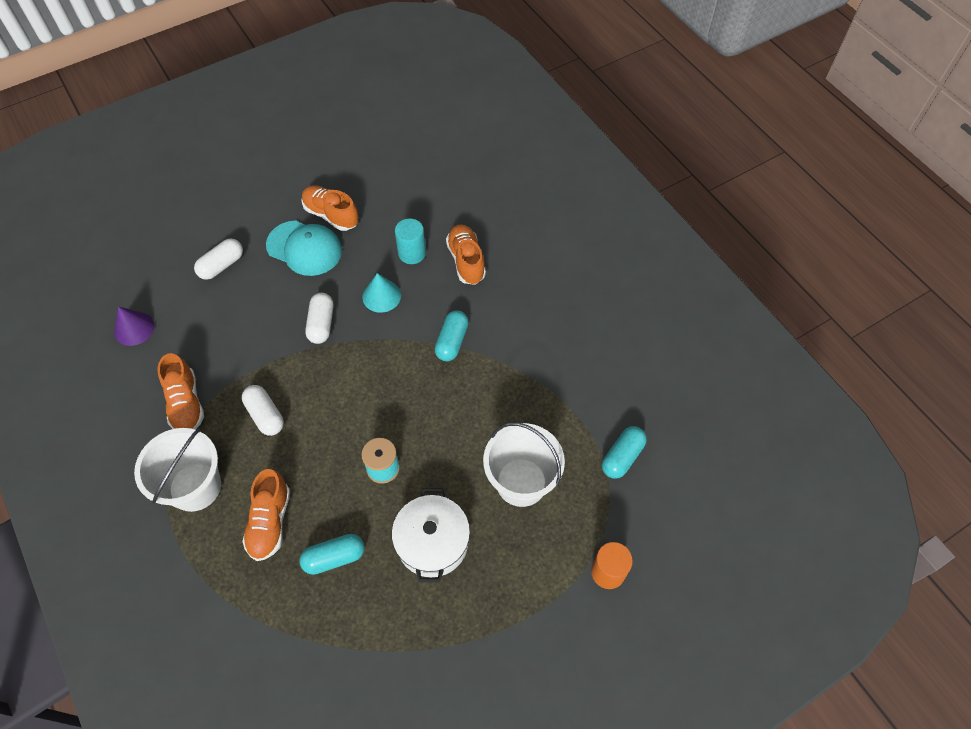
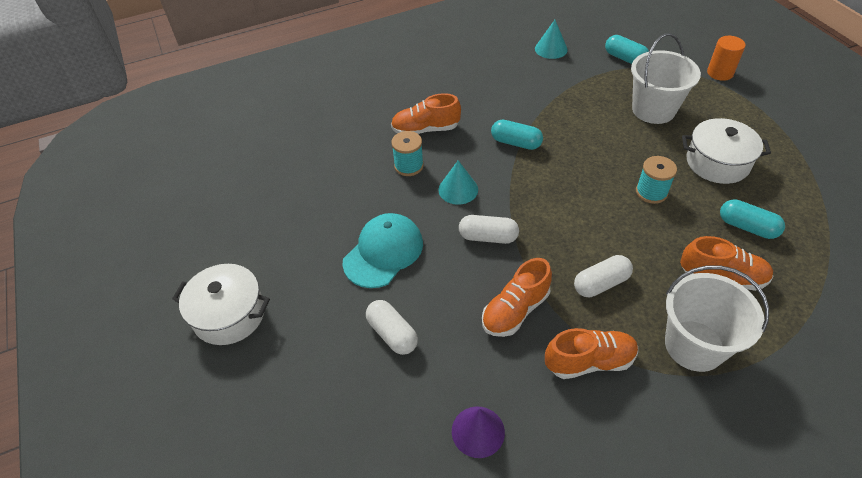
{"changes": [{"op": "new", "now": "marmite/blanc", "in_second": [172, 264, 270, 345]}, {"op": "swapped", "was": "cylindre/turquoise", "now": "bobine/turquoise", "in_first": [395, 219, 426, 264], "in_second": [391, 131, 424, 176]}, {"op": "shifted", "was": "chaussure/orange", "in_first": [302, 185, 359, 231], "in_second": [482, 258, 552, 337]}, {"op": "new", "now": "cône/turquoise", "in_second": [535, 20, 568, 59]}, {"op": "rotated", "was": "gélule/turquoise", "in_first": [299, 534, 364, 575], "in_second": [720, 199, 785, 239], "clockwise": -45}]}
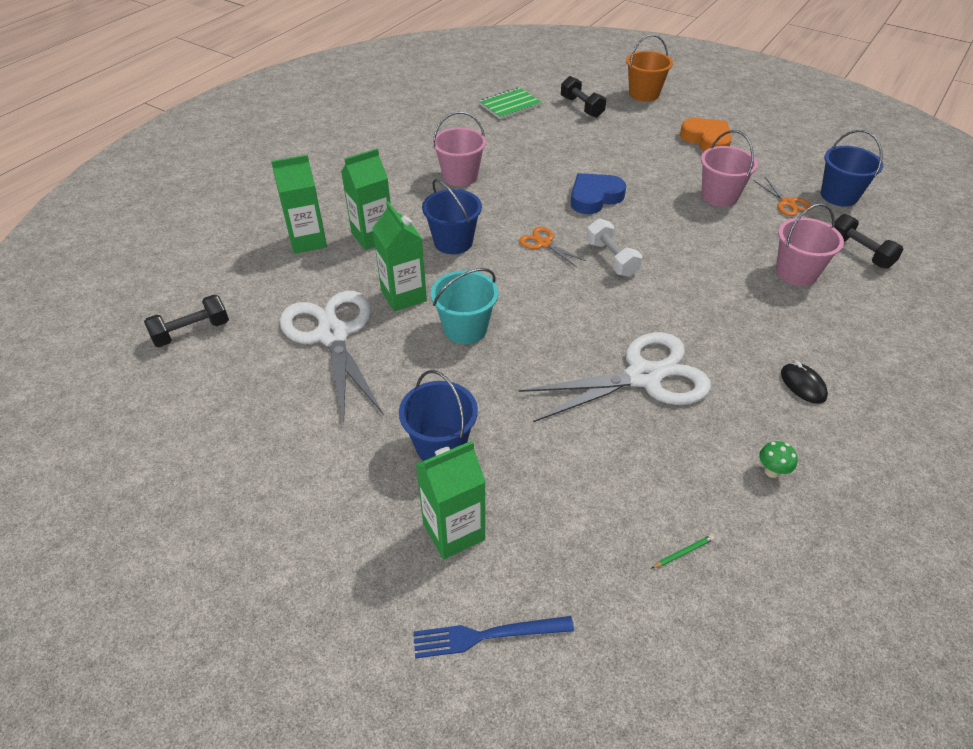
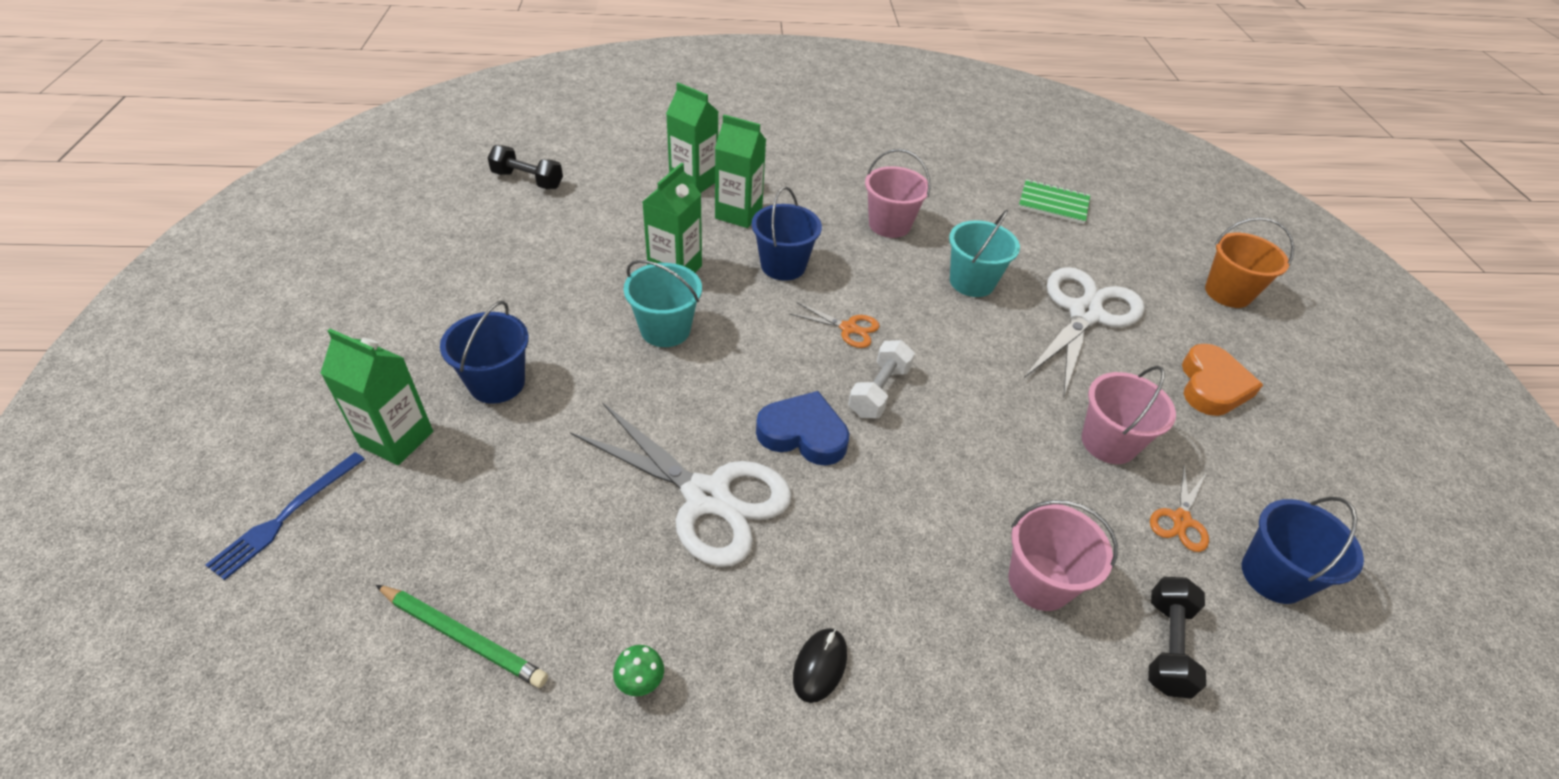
{"changes": [{"op": "rotated", "was": "fourchette/bleu", "in_first": [413, 616, 574, 659], "in_second": [205, 452, 365, 580], "clockwise": -105}, {"op": "scaled", "was": "crayon/vert", "in_first": [651, 535, 714, 568], "in_second": [376, 585, 548, 688], "ratio": 2.27}, {"op": "shifted", "was": "cœur/bleu", "in_first": [571, 173, 626, 214], "in_second": [756, 391, 849, 466]}, {"op": "rotated", "was": "ciseaux/orange", "in_first": [519, 227, 586, 267], "in_second": [790, 302, 880, 348], "clockwise": 105}, {"op": "new", "now": "seau/turquoise", "in_second": [949, 210, 1020, 297]}, {"op": "shifted", "was": "ciseaux/blanc", "in_first": [280, 291, 384, 423], "in_second": [1024, 267, 1145, 398]}, {"op": "gone", "was": "haltère/noir", "in_first": [561, 76, 606, 118]}]}
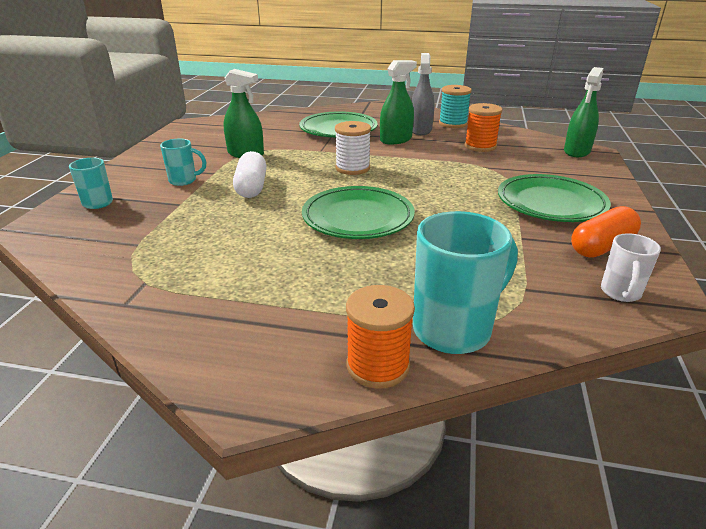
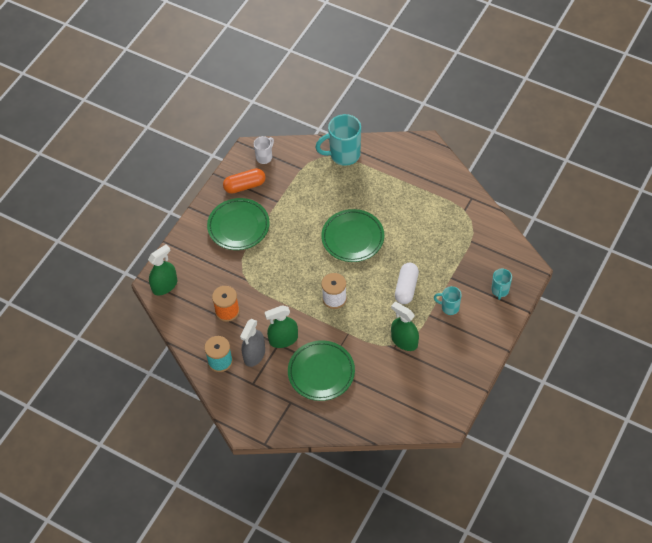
{"changes": [{"op": "gone", "was": "bobine/orange", "in_first": [346, 285, 415, 389]}]}
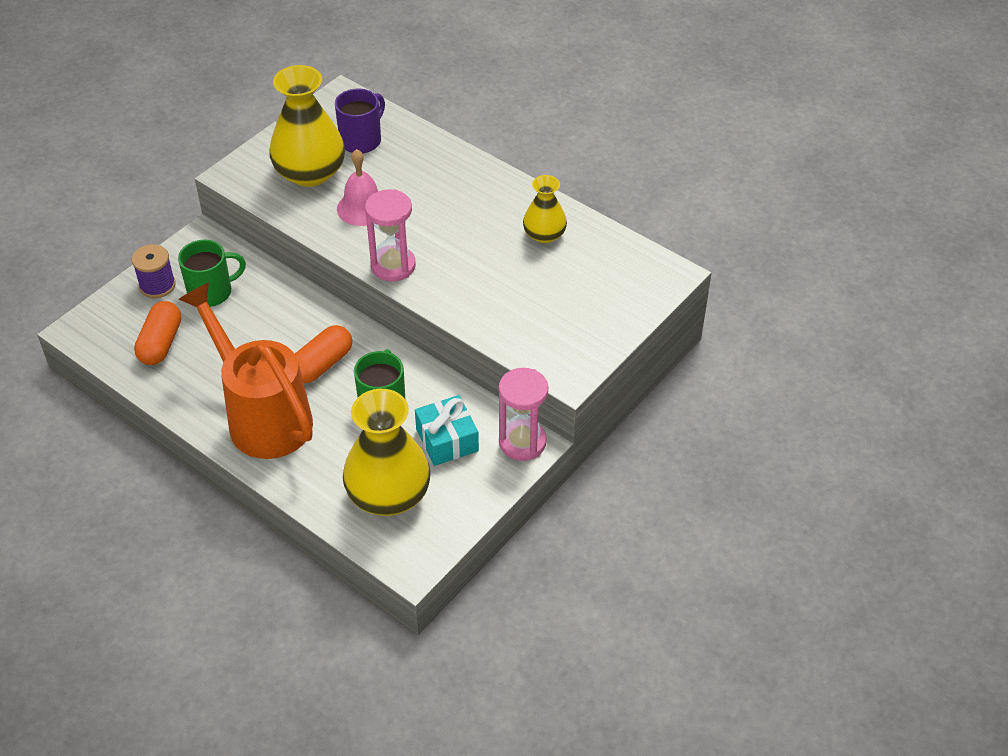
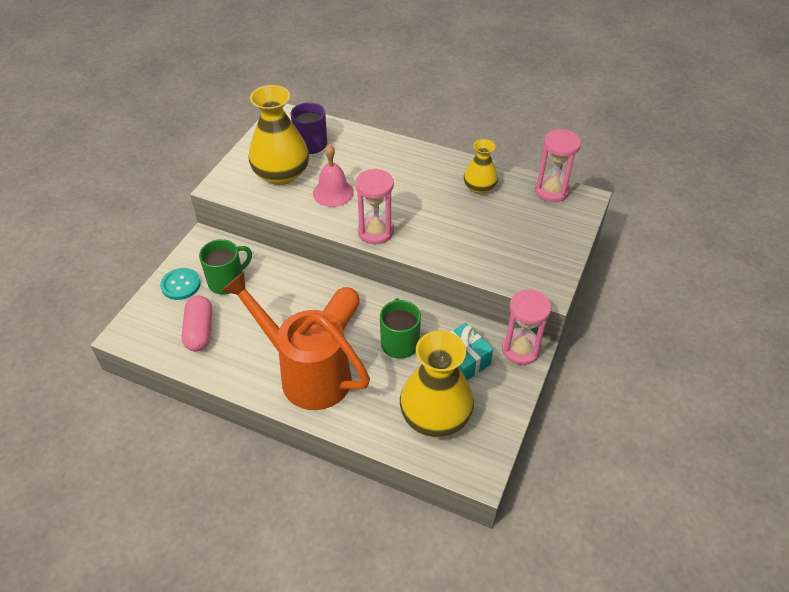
{"changes": [{"op": "swapped", "was": "bobine/violet", "now": "bouton/turquoise", "in_first": [132, 244, 176, 298], "in_second": [160, 268, 201, 300]}, {"op": "repainted", "was": "gélule/orange", "now": "gélule/rose", "in_first": [134, 301, 181, 365], "in_second": [182, 296, 212, 351]}, {"op": "new", "now": "sablier/rose", "in_second": [535, 129, 581, 202]}]}
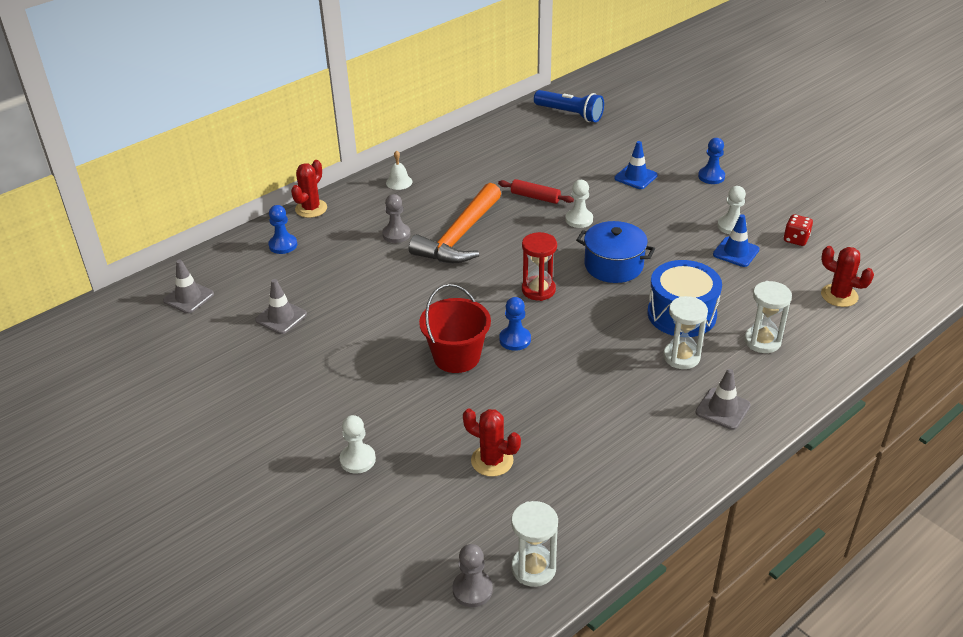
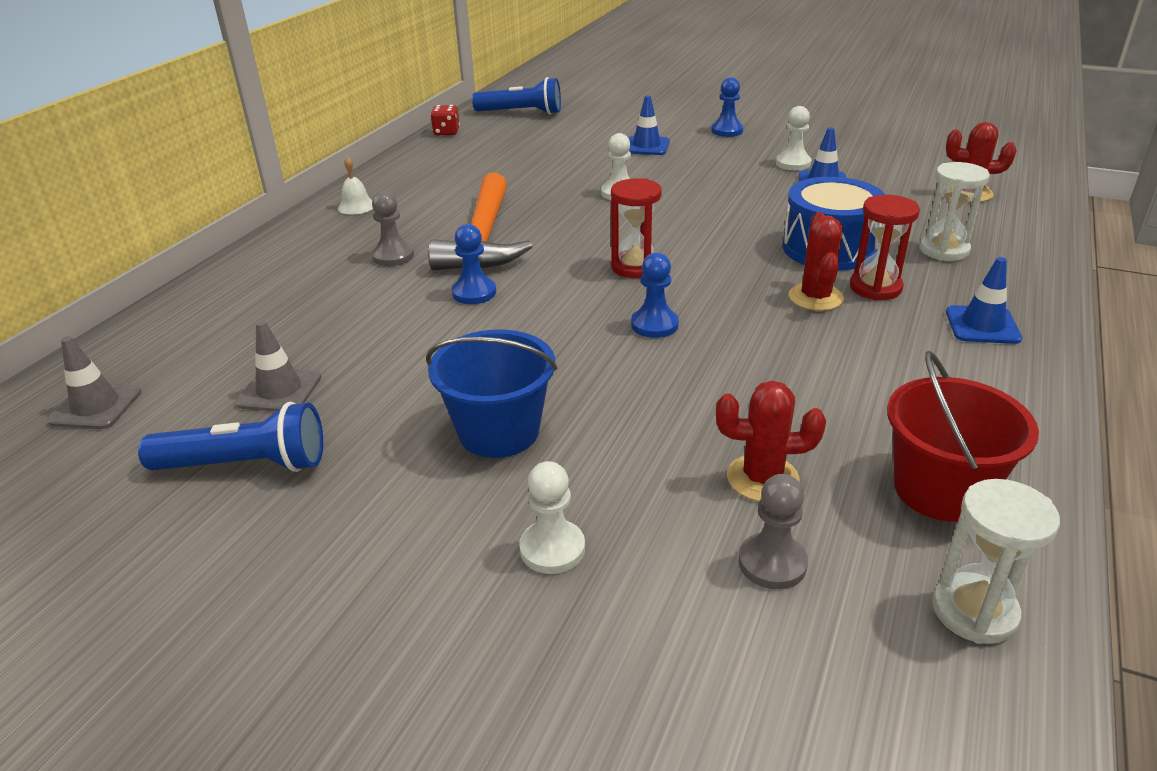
{"changes": [{"op": "new", "now": "lampe de poche/bleu", "in_second": [138, 402, 323, 472]}, {"op": "new", "now": "seau/bleu", "in_second": [426, 329, 557, 458]}, {"op": "shifted", "was": "dé/rouge", "in_first": [783, 214, 813, 246], "in_second": [430, 105, 460, 135]}, {"op": "shifted", "was": "pion/bleu", "in_first": [268, 205, 297, 254], "in_second": [452, 224, 496, 304]}, {"op": "shifted", "was": "pion/gris", "in_first": [453, 544, 493, 607], "in_second": [738, 474, 808, 589]}, {"op": "shifted", "was": "cactus/rouge", "in_first": [291, 160, 327, 218], "in_second": [789, 212, 844, 311]}, {"op": "repainted", "was": "sablier/blanc", "now": "sablier/rouge", "in_first": [663, 296, 708, 369], "in_second": [850, 195, 920, 300]}, {"op": "shifted", "was": "seau/rouge", "in_first": [419, 284, 491, 373], "in_second": [887, 351, 1039, 522]}, {"op": "repainted", "was": "cône de chantier/gris", "now": "cône de chantier/bleu", "in_first": [696, 369, 751, 430], "in_second": [946, 257, 1022, 344]}, {"op": "gone", "was": "rouleau à pâtisserie/rouge", "in_first": [498, 179, 574, 204]}, {"op": "gone", "was": "marmite/bleu", "in_first": [576, 221, 655, 283]}]}
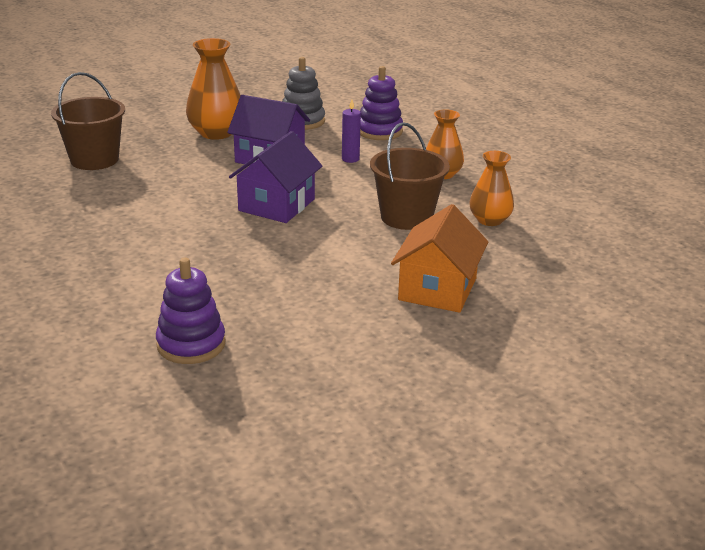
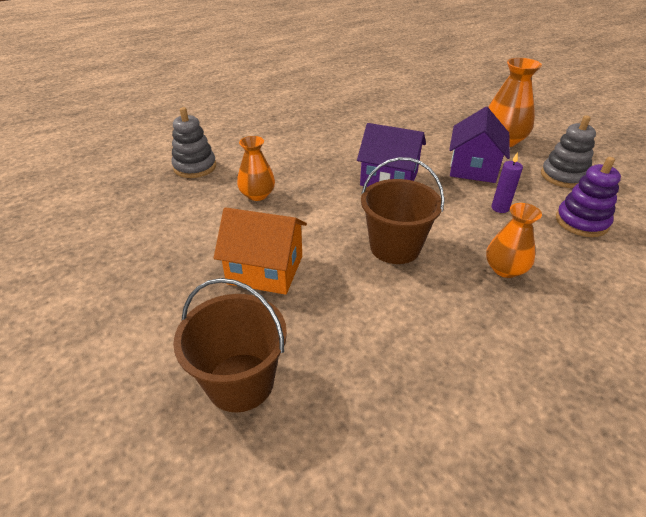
{"changes": [{"op": "repainted", "was": "jouet à empiler/violet", "now": "jouet à empiler/gris", "in_first": [156, 257, 226, 364], "in_second": [171, 107, 216, 178]}, {"op": "shifted", "was": "seau/marron", "in_first": [51, 72, 125, 170], "in_second": [173, 278, 287, 412]}, {"op": "shifted", "was": "vase/orange", "in_first": [470, 151, 514, 226], "in_second": [237, 136, 275, 201]}]}
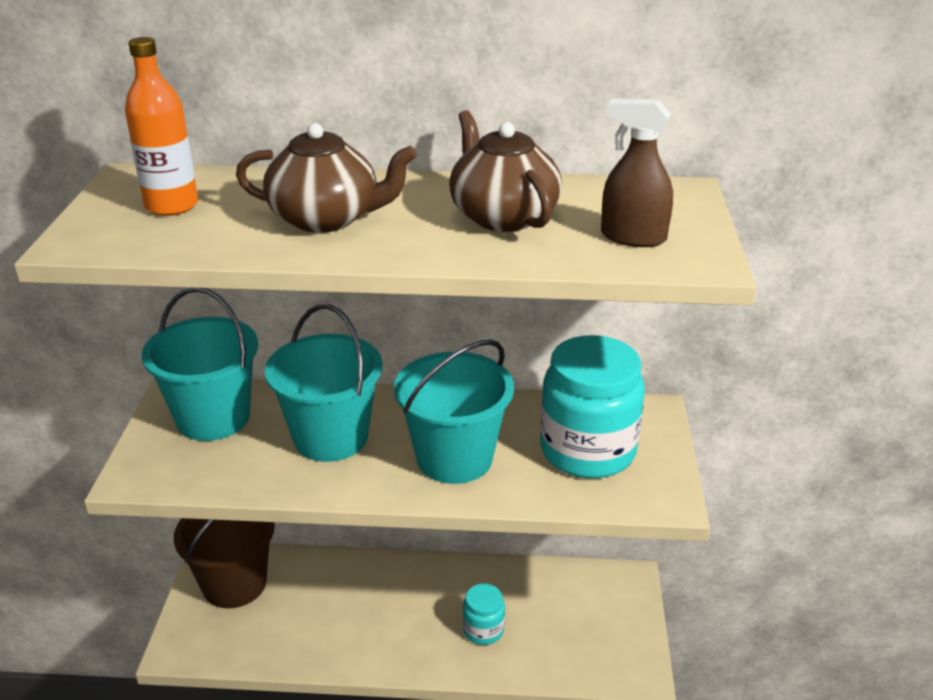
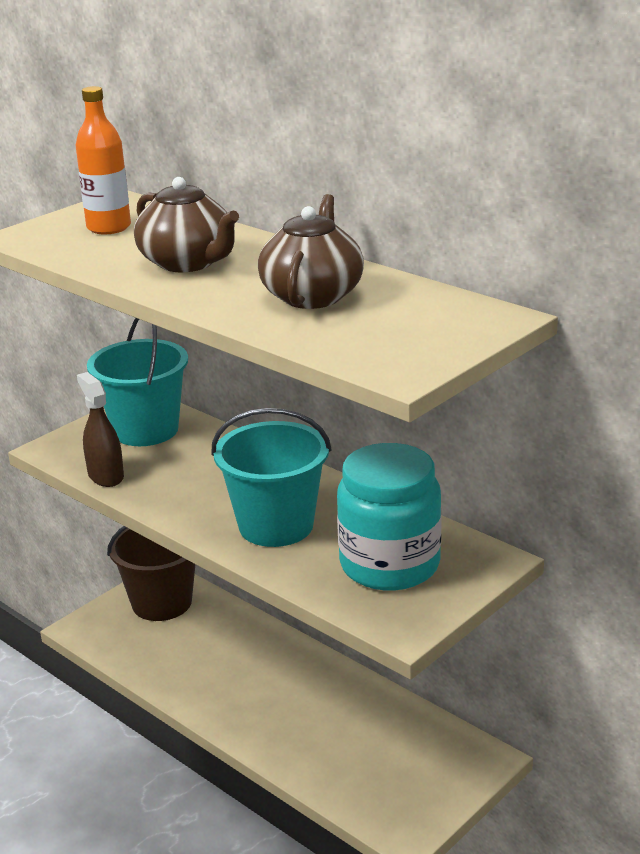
{"changes": [{"op": "shifted", "was": "vaporisateur/marron", "in_first": [601, 99, 673, 247], "in_second": [77, 372, 124, 487]}, {"op": "gone", "was": "seau/turquoise", "in_first": [265, 304, 383, 462]}, {"op": "gone", "was": "bocal/turquoise", "in_first": [463, 584, 505, 645]}]}
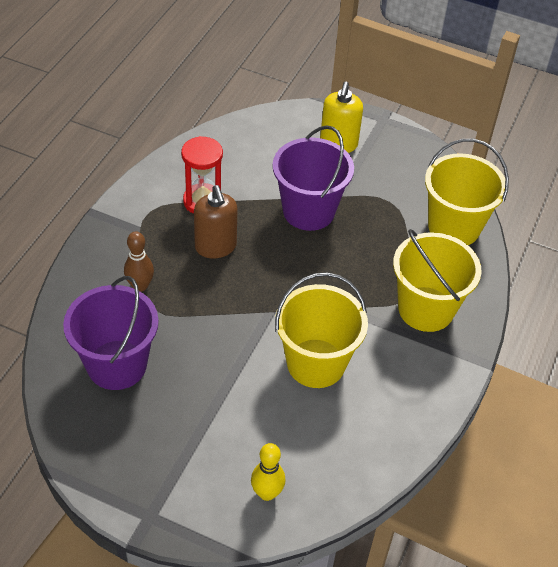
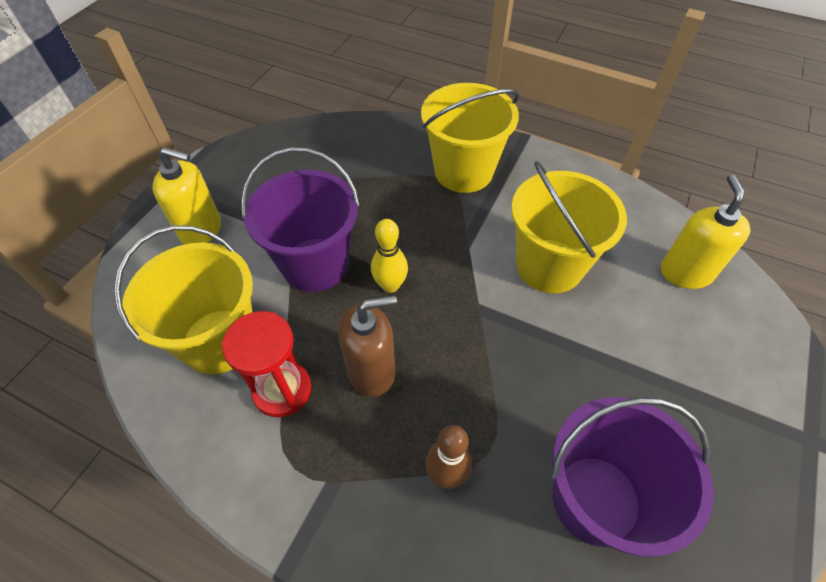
{"changes": [{"op": "shifted", "was": "seau/jaune", "in_first": [425, 139, 509, 245], "in_second": [114, 226, 253, 374]}, {"op": "shifted", "was": "quille/jaune", "in_first": [251, 443, 285, 501], "in_second": [371, 219, 408, 293]}, {"op": "new", "now": "distributeur de savon/jaune", "in_second": [661, 174, 750, 289]}]}
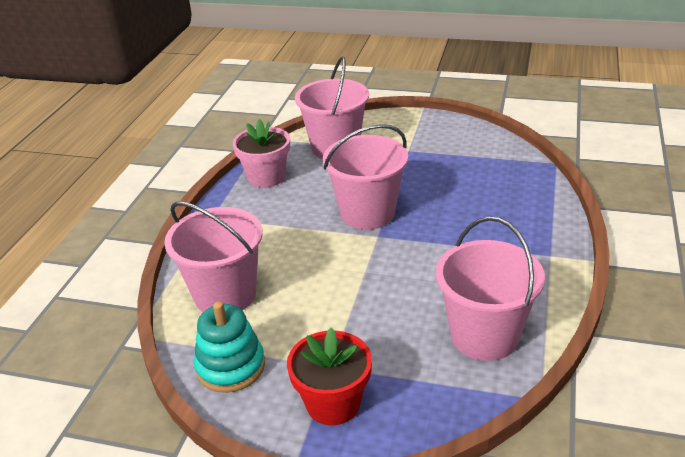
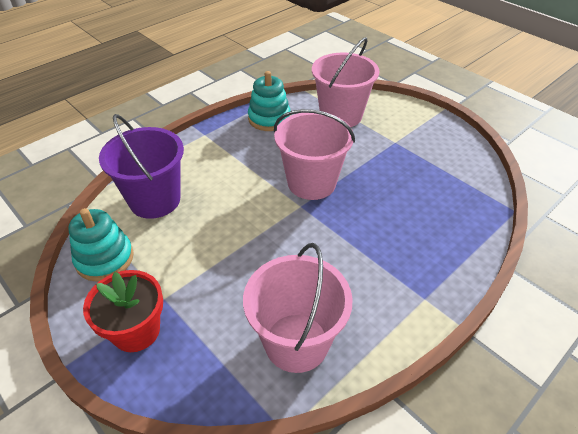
{"changes": [{"op": "repainted", "was": "seau/rose", "now": "seau/violet", "in_first": [164, 202, 263, 312], "in_second": [99, 114, 184, 219]}, {"op": "swapped", "was": "pot de fleurs/rose", "now": "jouet à empiler/turquoise", "in_first": [233, 119, 290, 188], "in_second": [248, 71, 291, 131]}]}
